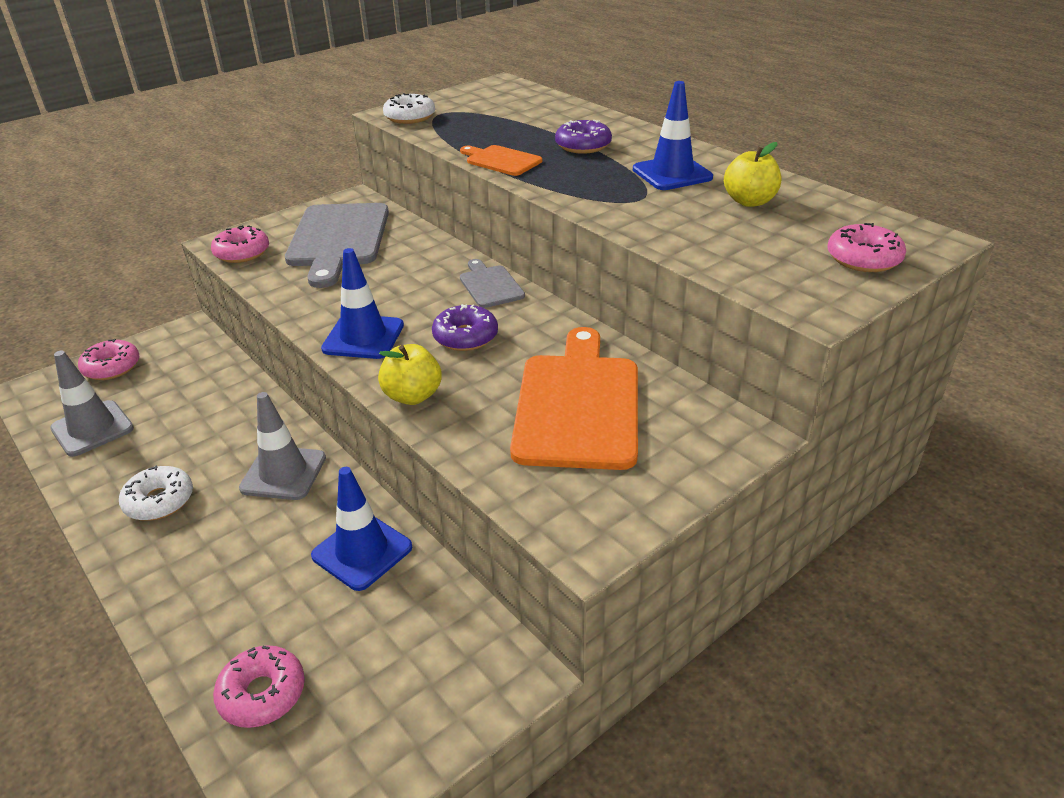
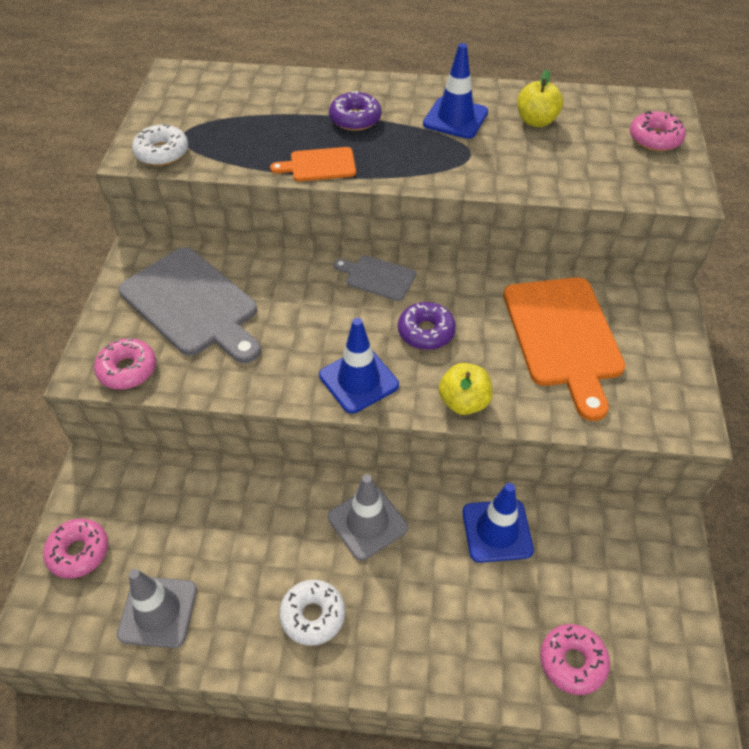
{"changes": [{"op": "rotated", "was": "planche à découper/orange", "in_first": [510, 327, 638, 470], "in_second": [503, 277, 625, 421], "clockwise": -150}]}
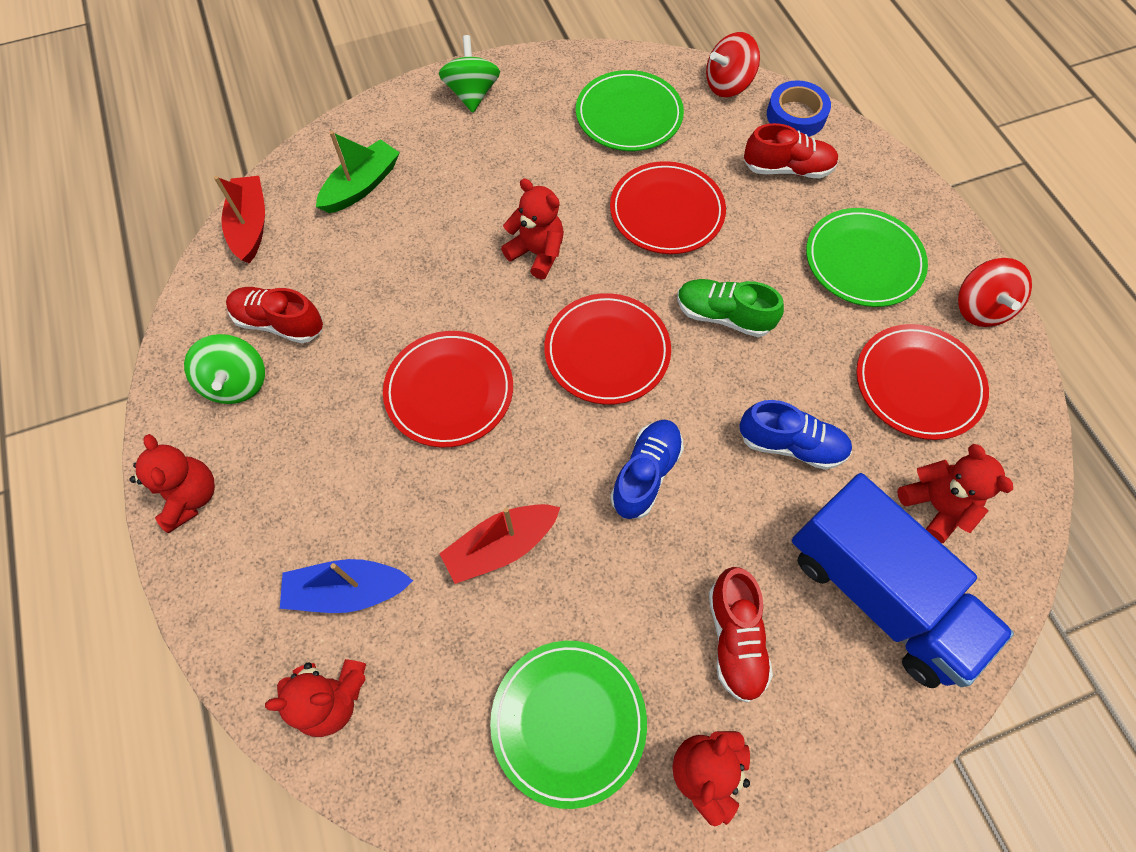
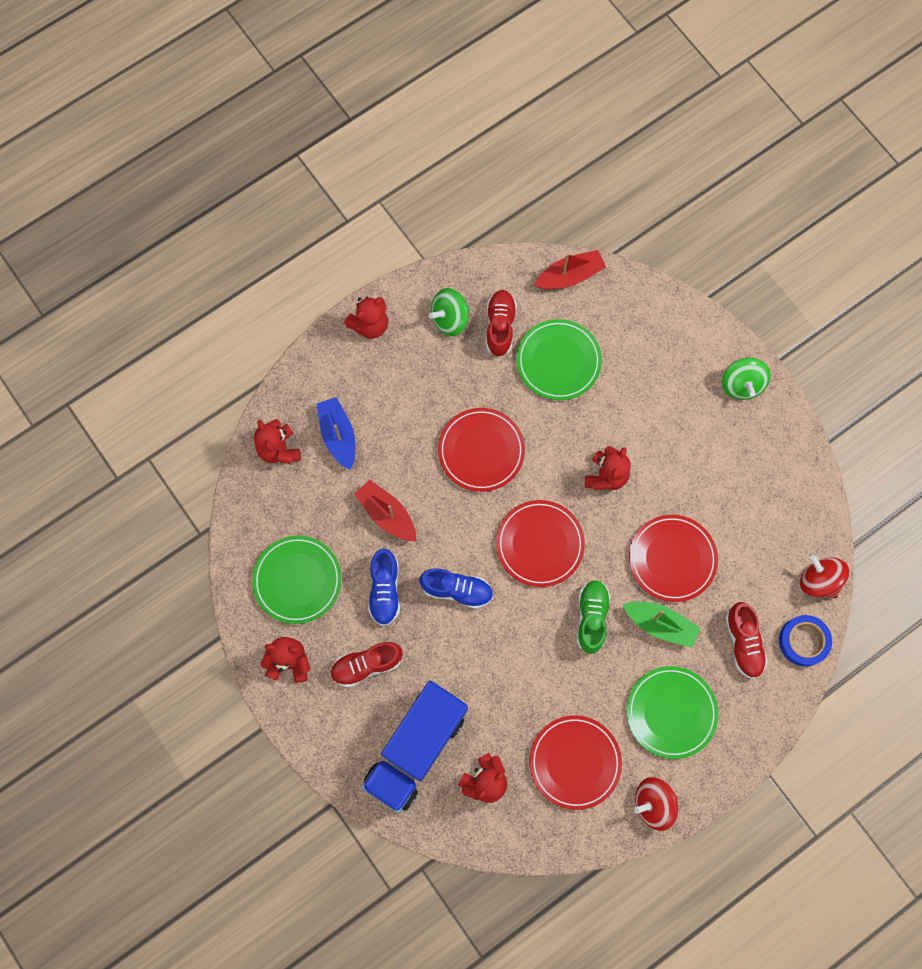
{"changes": [{"op": "shifted", "was": "chaussure/bleu", "in_first": [739, 400, 852, 470], "in_second": [368, 549, 400, 626]}, {"op": "shifted", "was": "assiette/vert", "in_first": [576, 70, 684, 151], "in_second": [516, 319, 602, 400]}, {"op": "shifted", "was": "bateau/vert", "in_first": [316, 131, 400, 213], "in_second": [623, 602, 700, 648]}, {"op": "rotated", "was": "toupie/vert", "in_first": [439, 35, 500, 113], "in_second": [722, 358, 771, 400], "clockwise": 105}]}
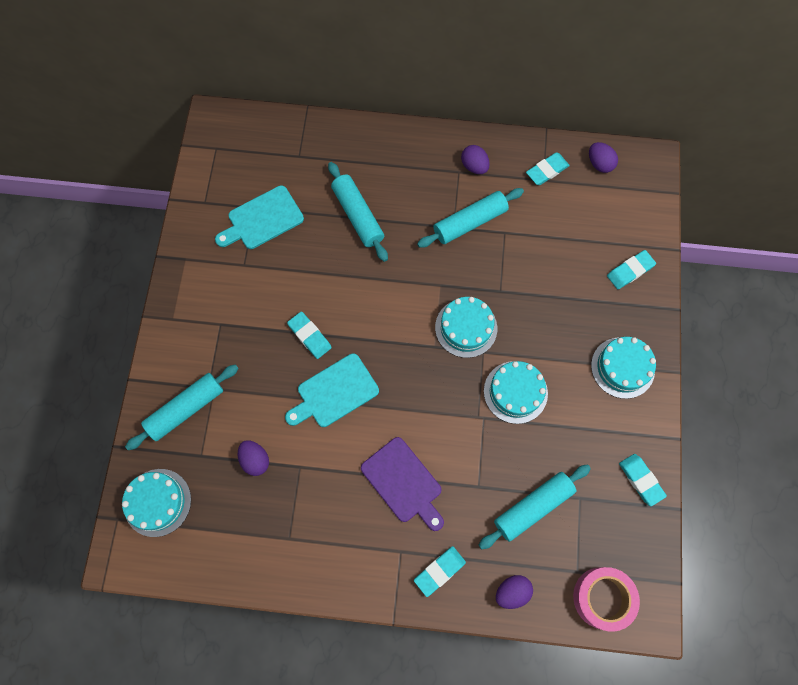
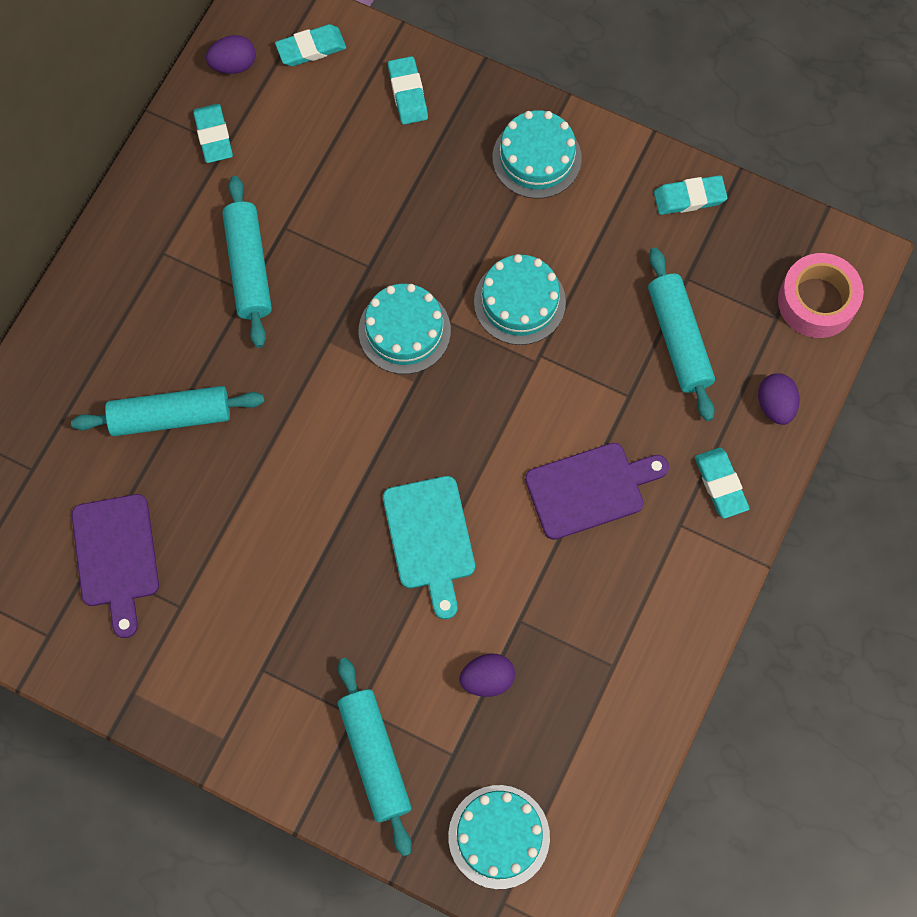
{"changes": [{"op": "repainted", "was": "planche à découper/turquoise", "now": "planche à découper/violet", "in_first": [215, 185, 304, 249], "in_second": [72, 494, 159, 638]}, {"op": "shifted", "was": "gomme/turquoise", "in_first": [287, 311, 332, 359], "in_second": [275, 24, 346, 66]}, {"op": "gone", "was": "œuf/violet", "in_first": [461, 145, 490, 174]}]}
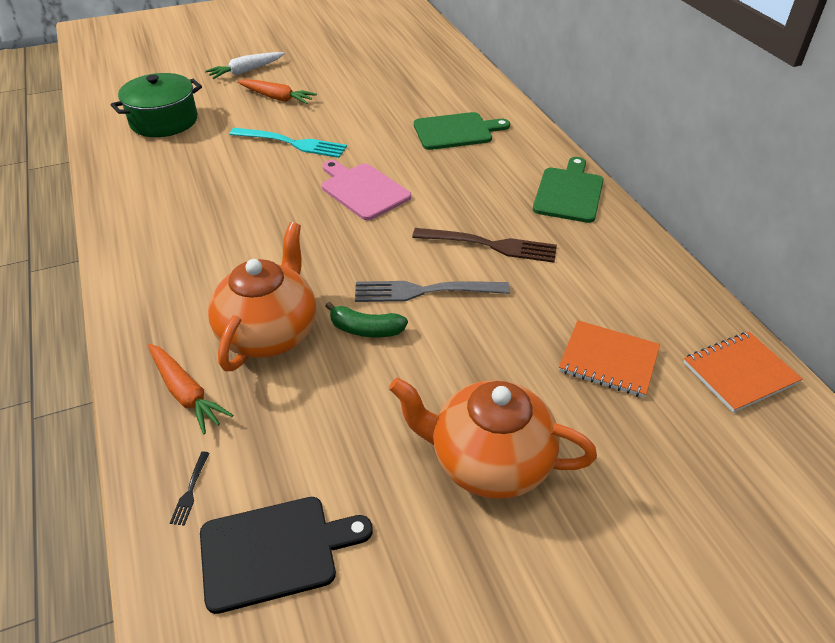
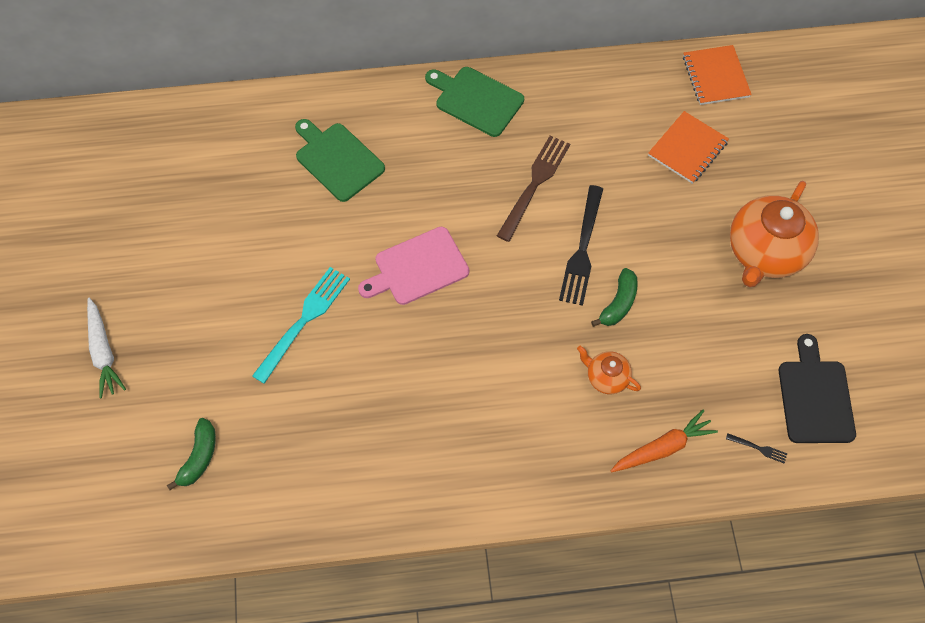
{"changes": [{"op": "swapped", "was": "marmite/vert", "now": "banane/vert", "in_first": [111, 73, 202, 137], "in_second": [167, 418, 216, 490]}, {"op": "rotated", "was": "planche à découper/vert", "in_first": [414, 112, 510, 150], "in_second": [295, 119, 385, 202], "clockwise": -45}, {"op": "repainted", "was": "fourchette/gris", "now": "fourchette/noir", "in_first": [355, 281, 510, 302], "in_second": [559, 185, 603, 306]}, {"op": "scaled", "was": "théière/orange", "in_first": [208, 222, 316, 371], "in_second": [577, 346, 641, 394], "ratio": 0.49}, {"op": "gone", "was": "carotte/orange", "in_first": [237, 79, 317, 104]}]}
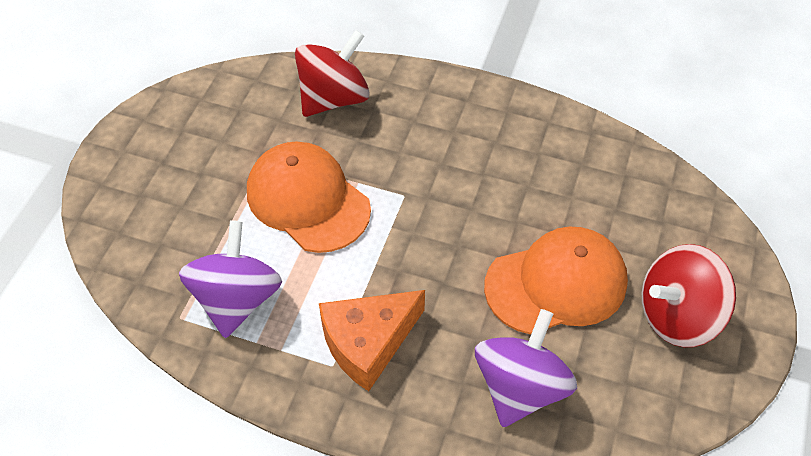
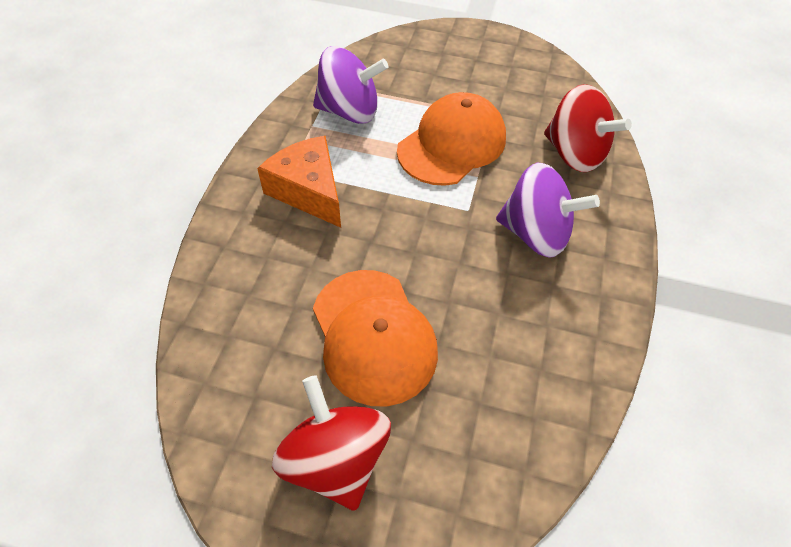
{"changes": [{"op": "shifted", "was": "toupie/violet", "in_first": [475, 309, 577, 427], "in_second": [496, 162, 600, 258]}]}
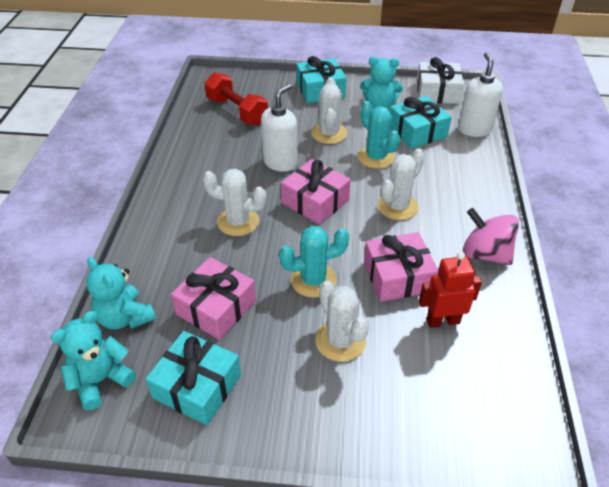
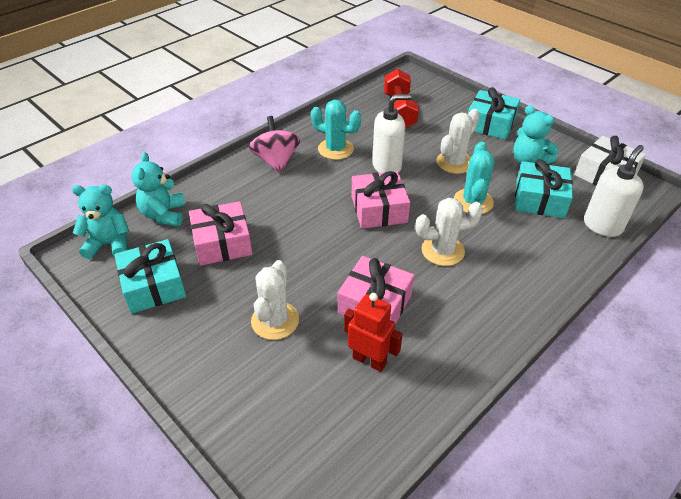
{"changes": [{"op": "shifted", "was": "toupie/rose", "in_first": [463, 208, 519, 265], "in_second": [249, 116, 300, 173]}, {"op": "shifted", "was": "cactus/turquoise", "in_first": [279, 226, 349, 298], "in_second": [311, 100, 361, 160]}, {"op": "gone", "was": "cactus/blanc", "in_first": [203, 169, 266, 236]}]}
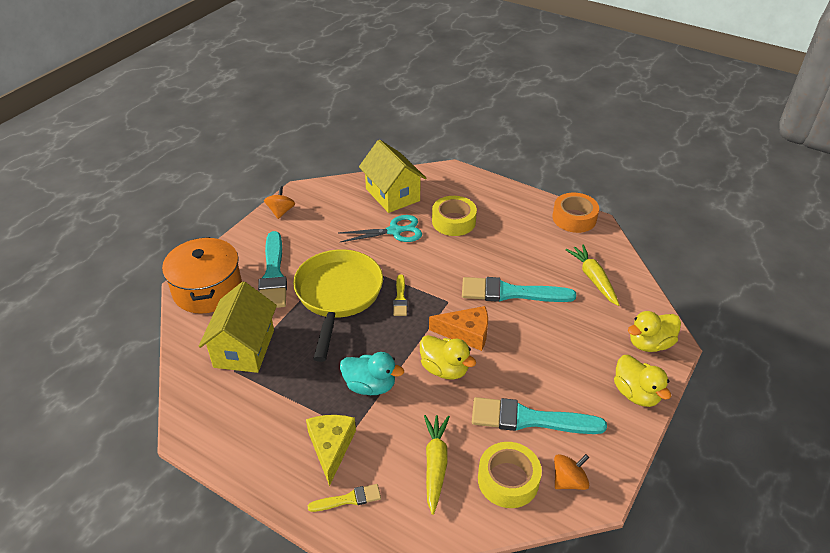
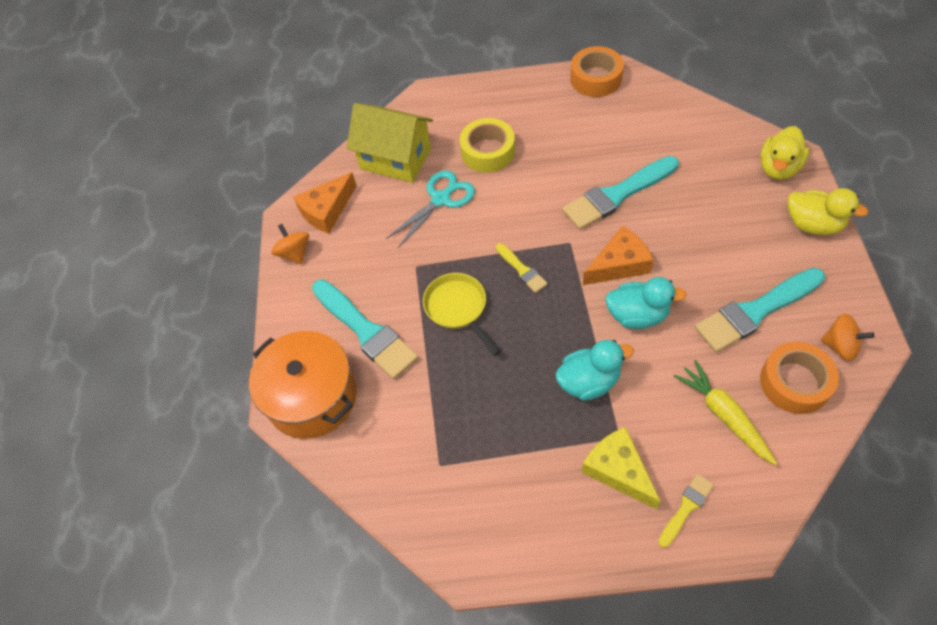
{"changes": [{"op": "new", "now": "fromage/orange", "in_second": [293, 172, 357, 233]}, {"op": "scaled", "was": "poêle/jaune", "in_first": [293, 249, 383, 362], "in_second": [423, 273, 501, 356], "ratio": 0.56}, {"op": "repainted", "was": "canard/jaune", "now": "canard/turquoise", "in_first": [420, 335, 476, 380], "in_second": [605, 277, 687, 329]}, {"op": "repainted", "was": "ruban adhésif/jaune", "now": "ruban adhésif/orange", "in_first": [478, 442, 542, 508], "in_second": [760, 342, 839, 414]}, {"op": "rotated", "was": "toupie/orange", "in_first": [554, 454, 589, 490], "in_second": [821, 314, 874, 361], "clockwise": 90}, {"op": "gone", "was": "maison/jaune", "in_first": [199, 282, 277, 373]}, {"op": "gone", "was": "carotte/jaune", "in_first": [566, 245, 619, 306]}]}
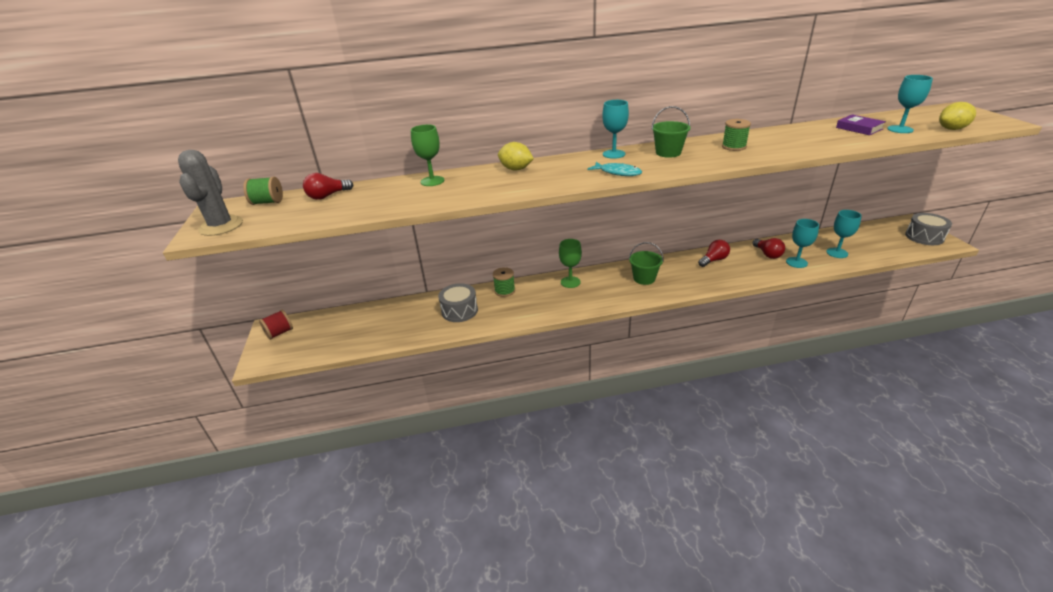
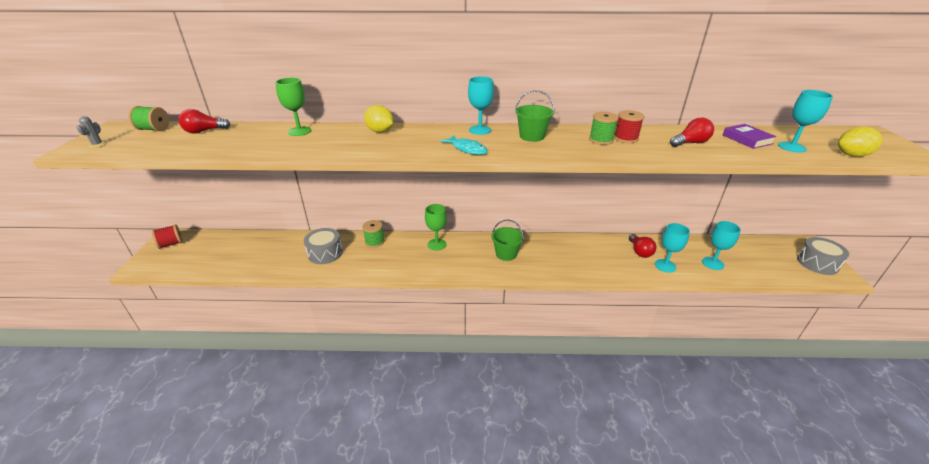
{"changes": [{"op": "scaled", "was": "cactus/gris", "in_first": [178, 150, 243, 236], "in_second": [76, 116, 107, 148], "ratio": 0.42}, {"op": "new", "now": "bobine/rouge", "in_second": [614, 110, 644, 143]}, {"op": "shifted", "was": "ampoule/rouge", "in_first": [698, 240, 730, 267], "in_second": [670, 118, 714, 147]}]}
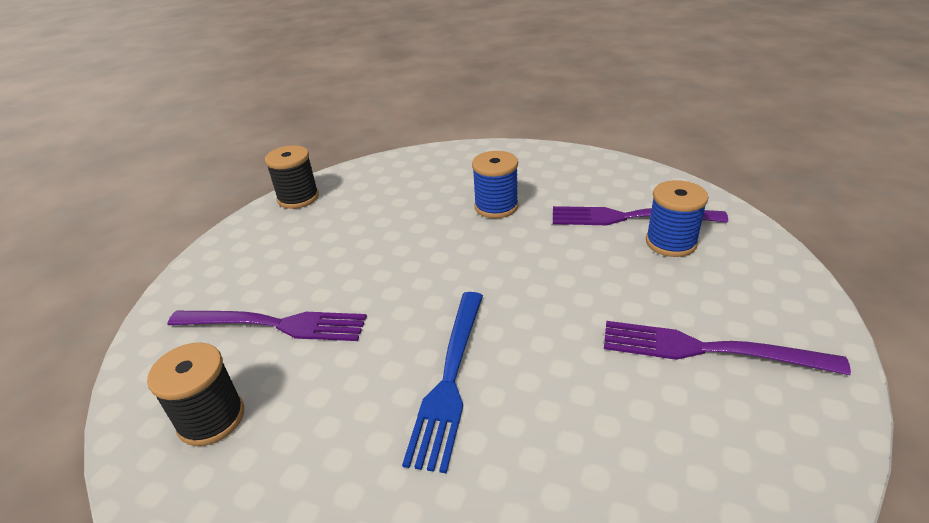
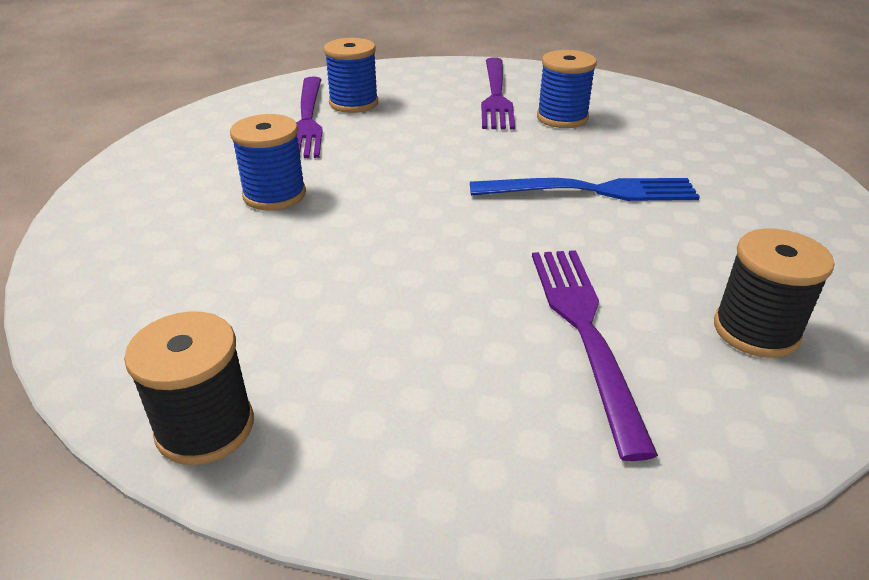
{"changes": [{"op": "new", "now": "bobine/bleu", "in_second": [537, 50, 597, 128]}]}
